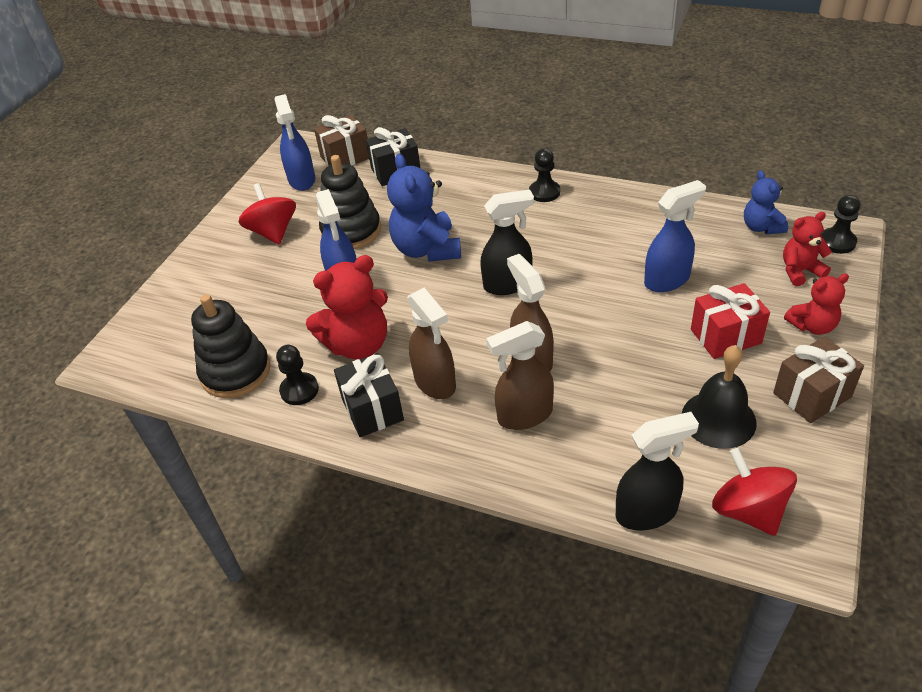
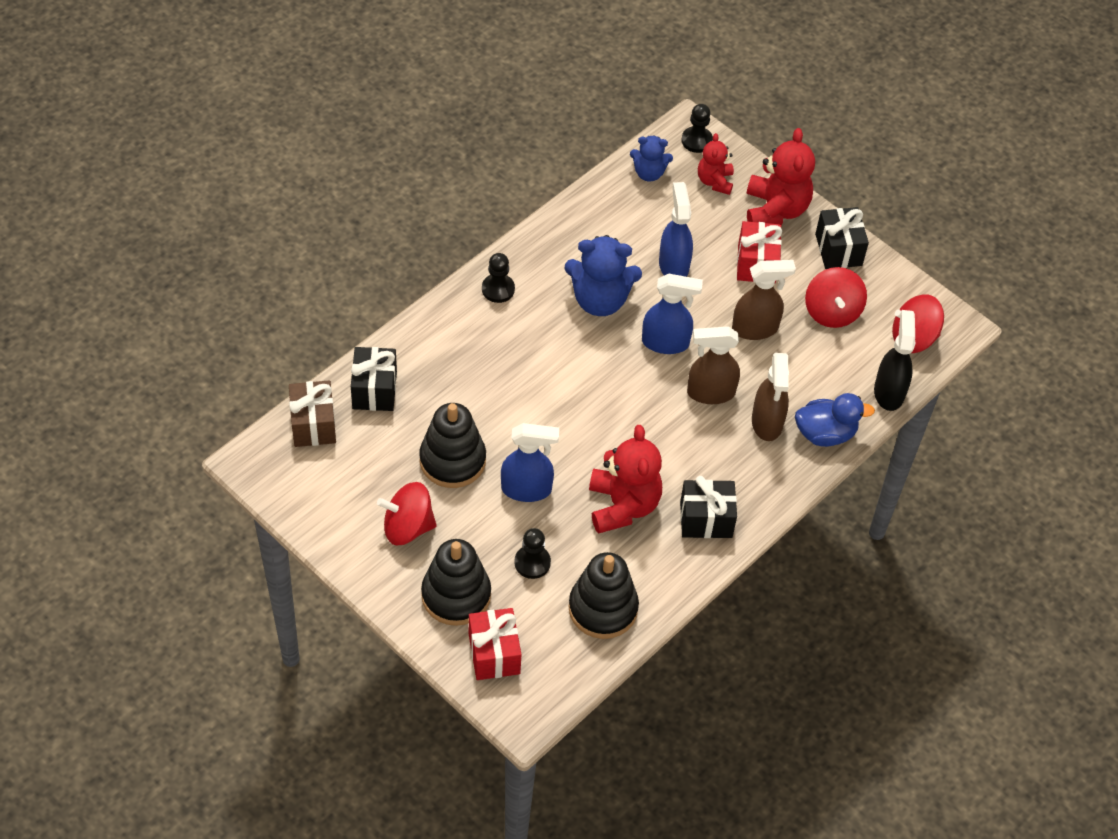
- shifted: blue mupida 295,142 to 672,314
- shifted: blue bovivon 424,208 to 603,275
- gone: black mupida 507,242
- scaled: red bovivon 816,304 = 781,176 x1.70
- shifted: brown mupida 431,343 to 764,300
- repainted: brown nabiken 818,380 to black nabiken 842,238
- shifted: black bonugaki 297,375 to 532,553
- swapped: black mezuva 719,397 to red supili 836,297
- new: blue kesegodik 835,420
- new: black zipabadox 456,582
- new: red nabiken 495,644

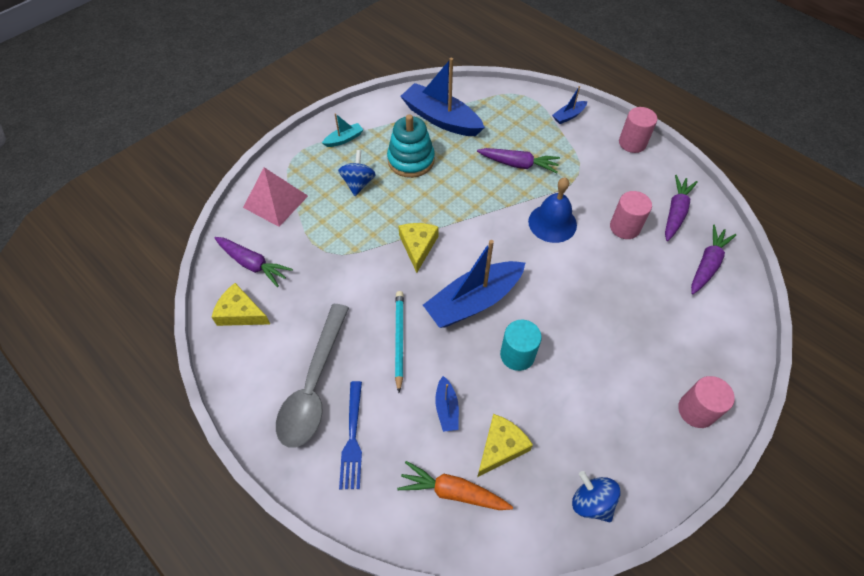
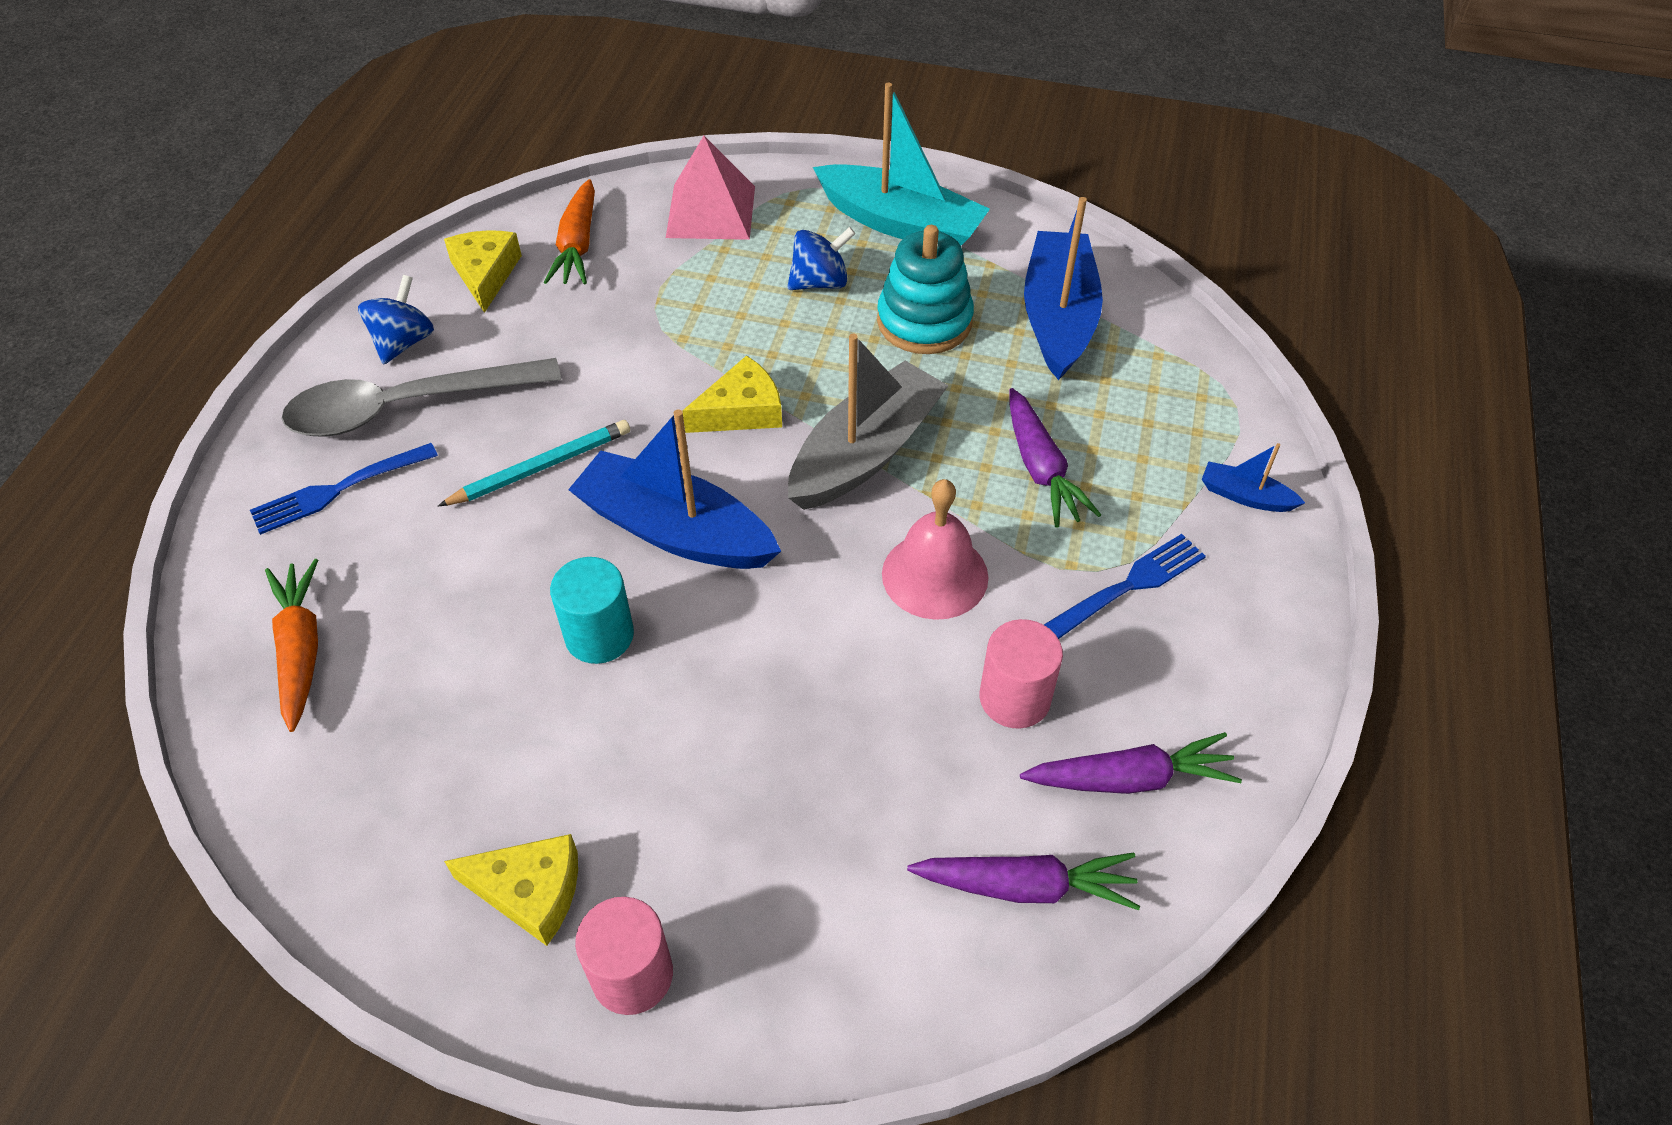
- gone: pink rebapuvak 638,130
- scaled: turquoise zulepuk 342,130 = 901,164 x2.18
- repainted: blue mezuva 552,210 to pink mezuva 935,549
- repainted: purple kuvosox 254,262 to orange kuvosox 569,232
- gone: blue zulepuk 447,404
- shifted: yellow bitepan 505,445 to 511,890
- shifted: blue supili 596,496 to 396,319
- new: grey zulepuk 868,422
- new: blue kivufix 1125,586

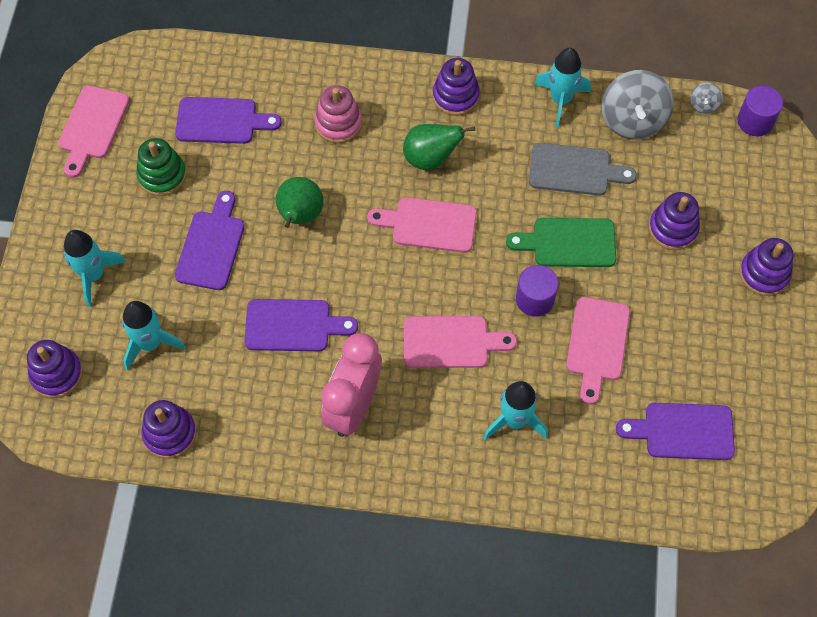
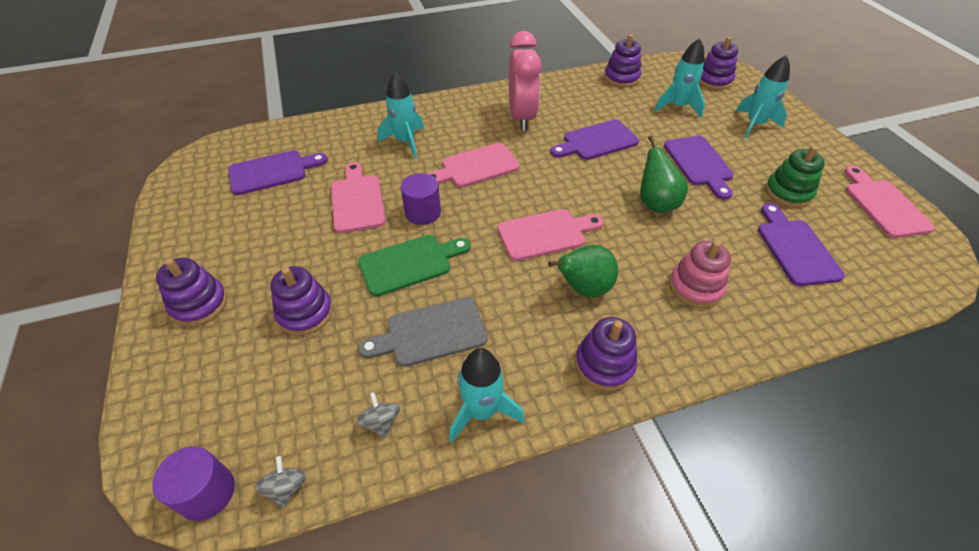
- scaled: grey supili 638,105 = 378,415 x0.45
- rotated: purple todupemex 228,120 = 801,244 105 degrees clockwise

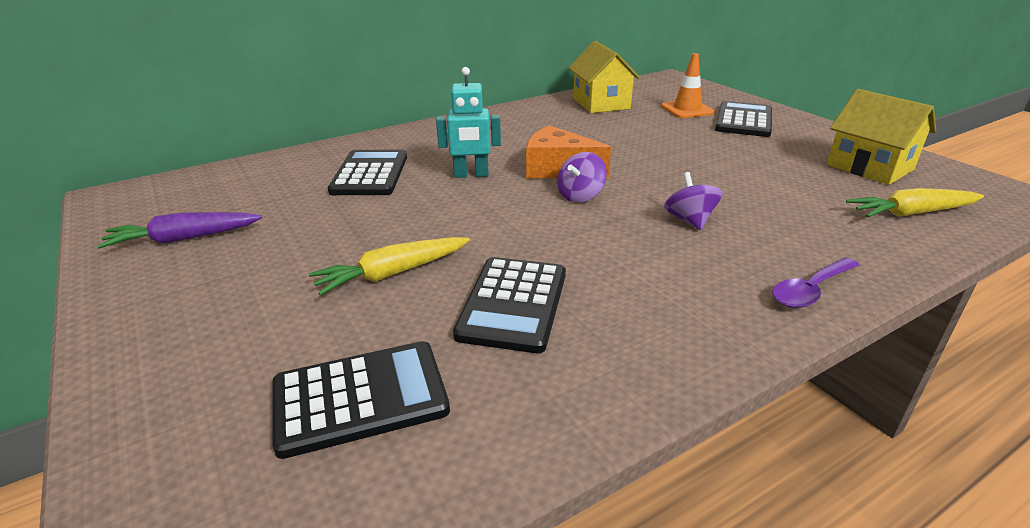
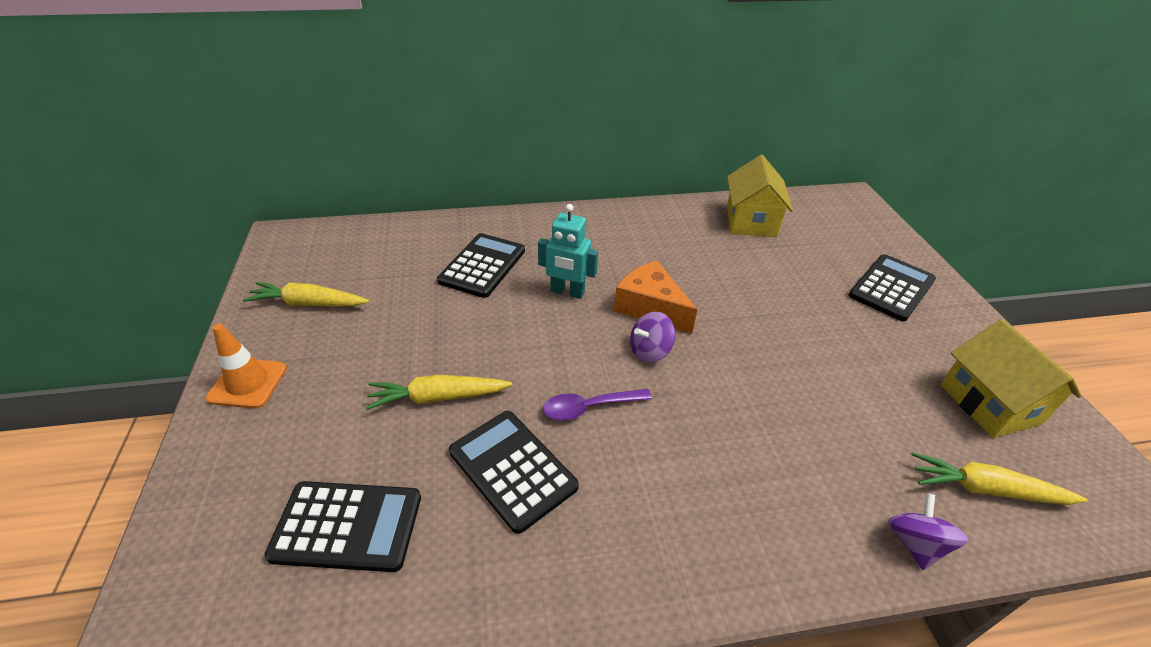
- shifted: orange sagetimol 687,85 to 246,366
- shifted: purple supili 693,201 to 928,531
- repainted: purple kuvosox 180,230 to yellow kuvosox 306,294
- rotated: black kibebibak 509,305 = 514,472 105 degrees clockwise
- shifted: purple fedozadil 815,282 to 597,405

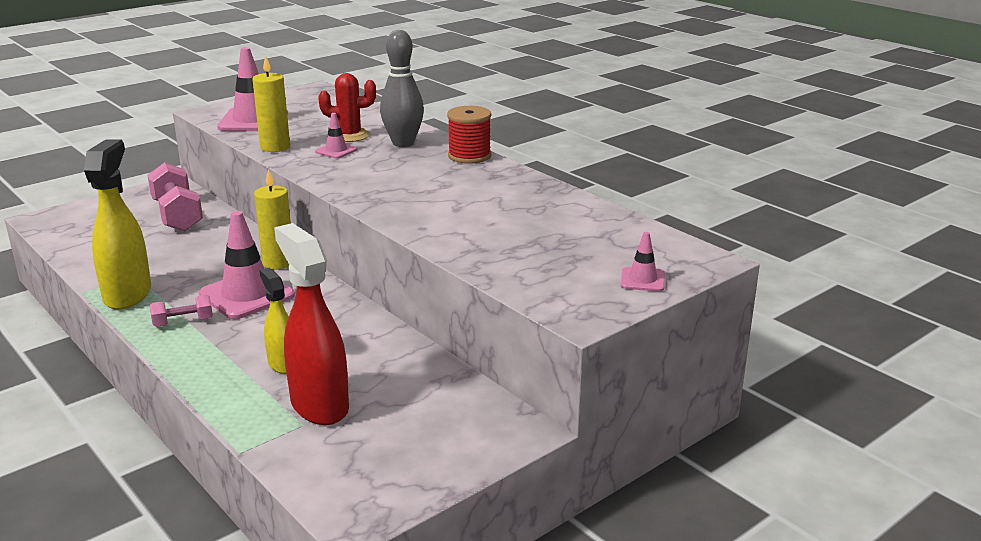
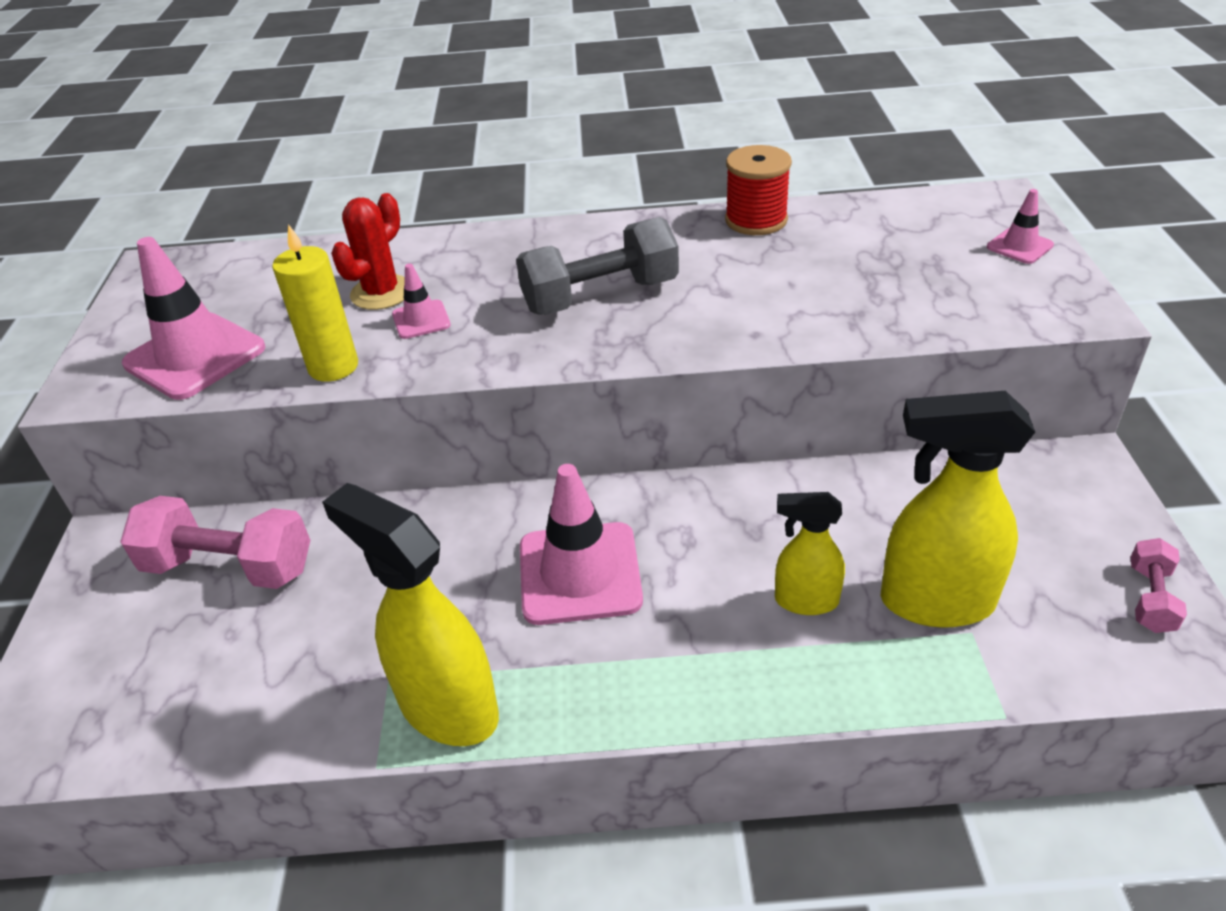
- gone: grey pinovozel 402,88
- shifted: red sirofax 469,135 to 758,190
- gone: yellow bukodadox 272,219
- repainted: red mupida 311,324 to yellow mupida 958,509
- shifted: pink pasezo 181,311 to 1159,585
- new: grey pasezo 597,266

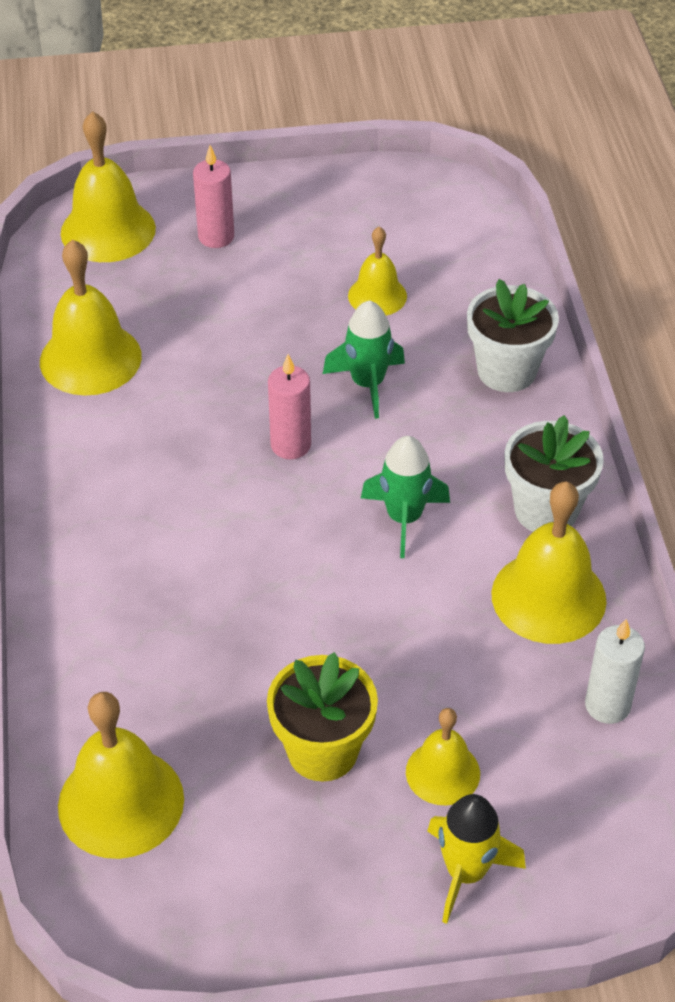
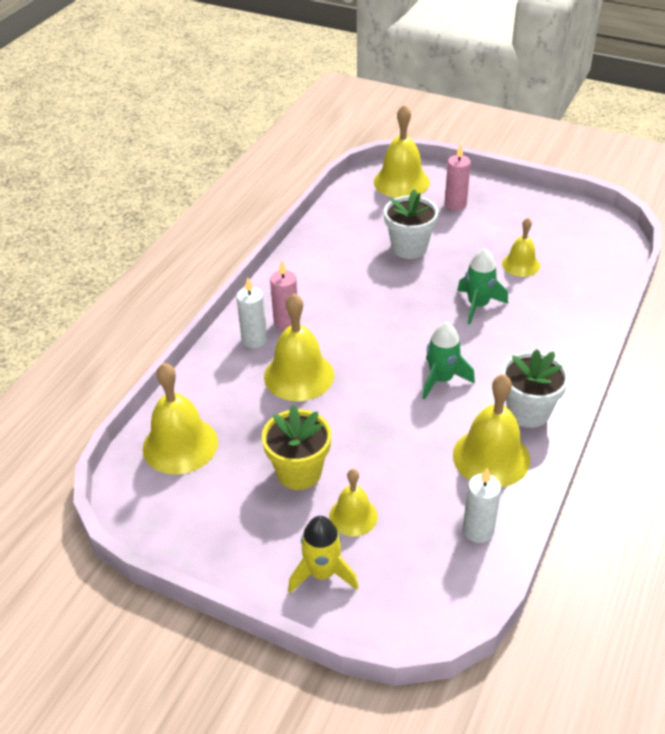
- shifted: yellow mezuva 91,317 to 299,347
- shifted: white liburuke 513,335 to 411,224
- shifted: pink bukodadox 289,406 to 283,296
- new: white bukodadox 251,312

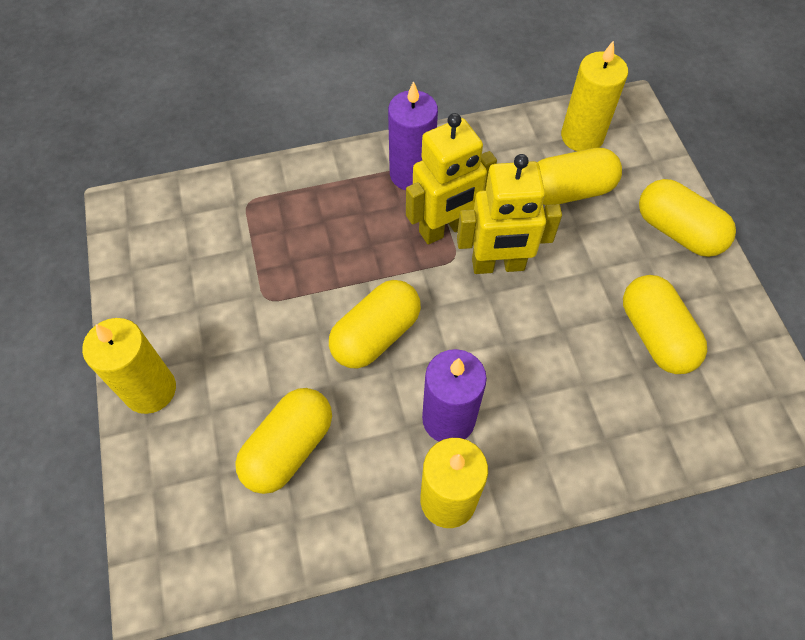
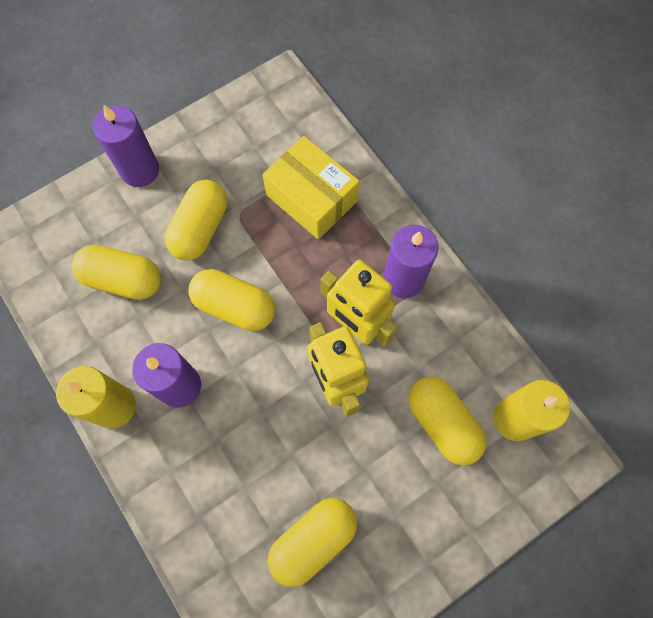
- shifted: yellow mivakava 687,218 to 196,220
- repainted: yellow bukodadox 129,366 to purple bukodadox 126,146
- new: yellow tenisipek 310,187

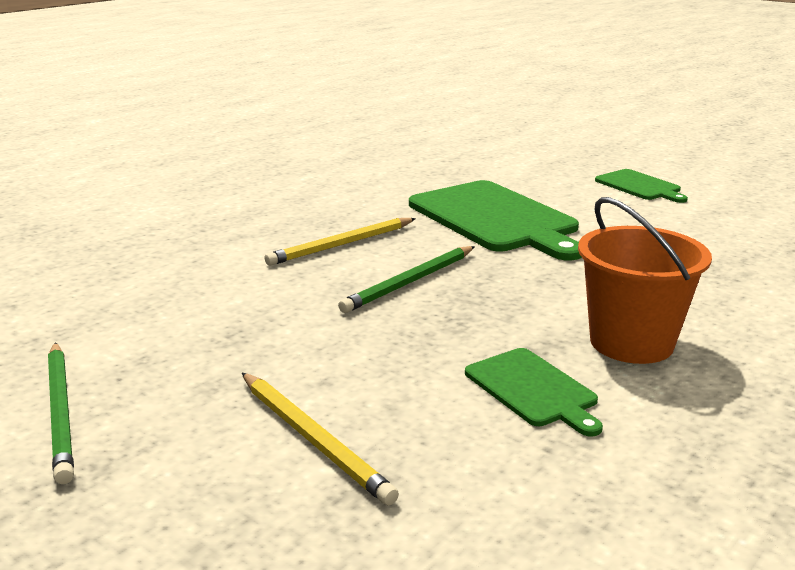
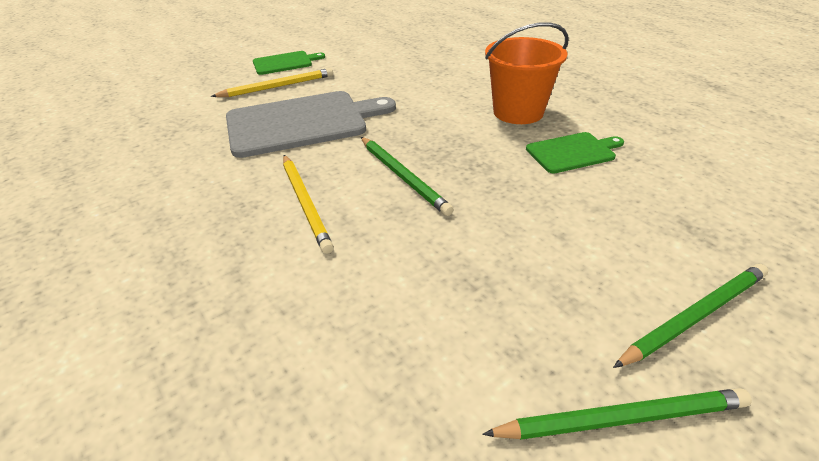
- repainted: green todupemex 495,220 to grey todupemex 311,124
- shifted: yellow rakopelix 320,439 to 272,82
- new: green rakopelix 690,316

